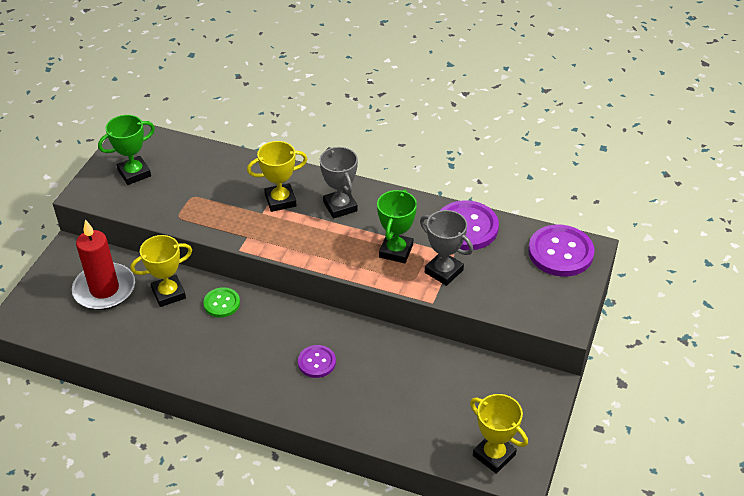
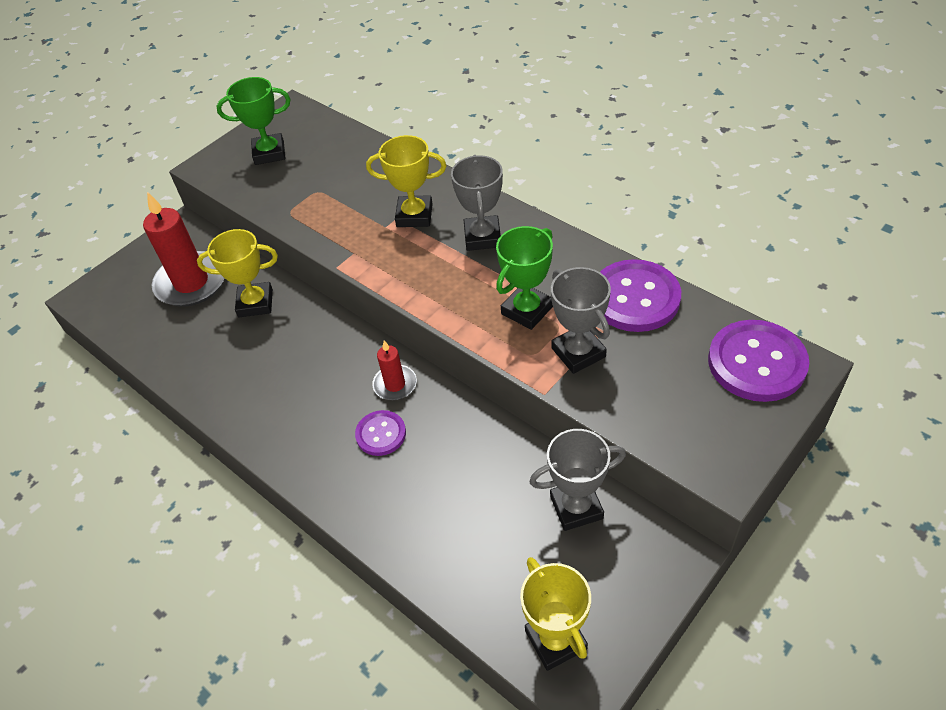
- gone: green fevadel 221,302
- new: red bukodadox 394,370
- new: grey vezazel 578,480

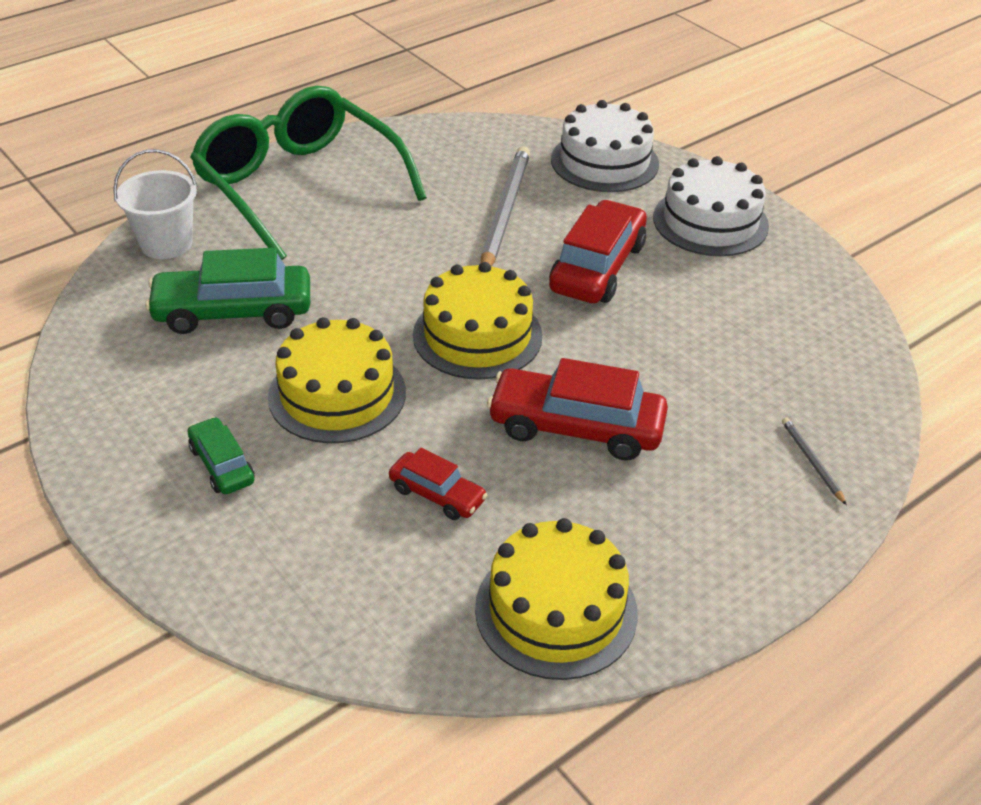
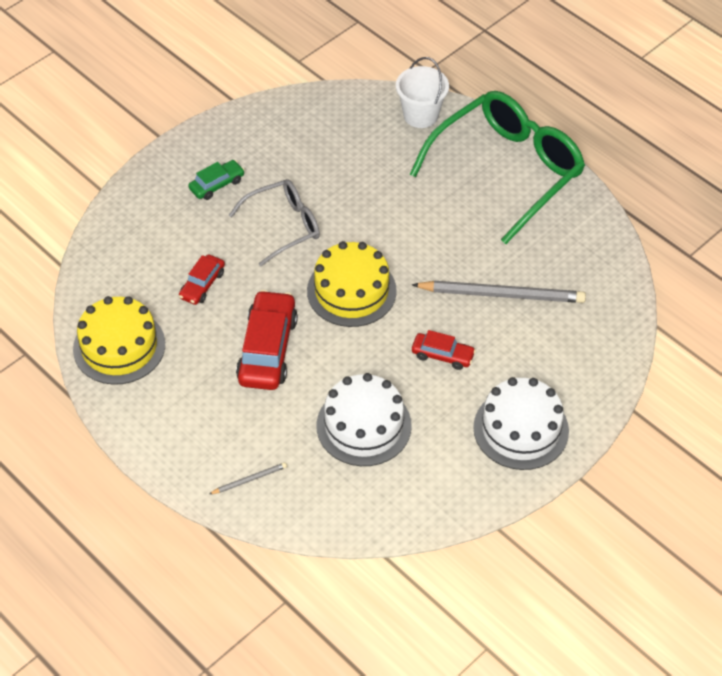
- shifted: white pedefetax 605,146 to 364,419
- scaled: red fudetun 598,251 = 444,350 x0.54
- gone: green fudetun 227,291
- swapped: yellow pedefetax 337,380 to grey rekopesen 274,222

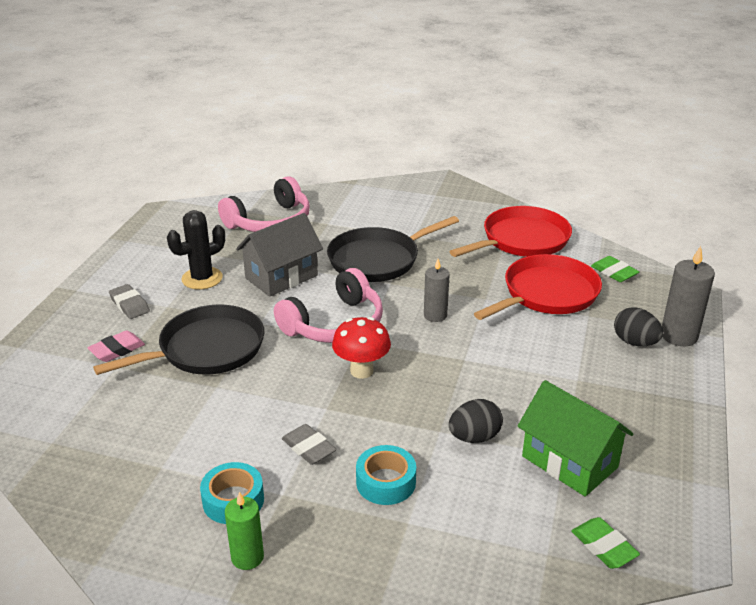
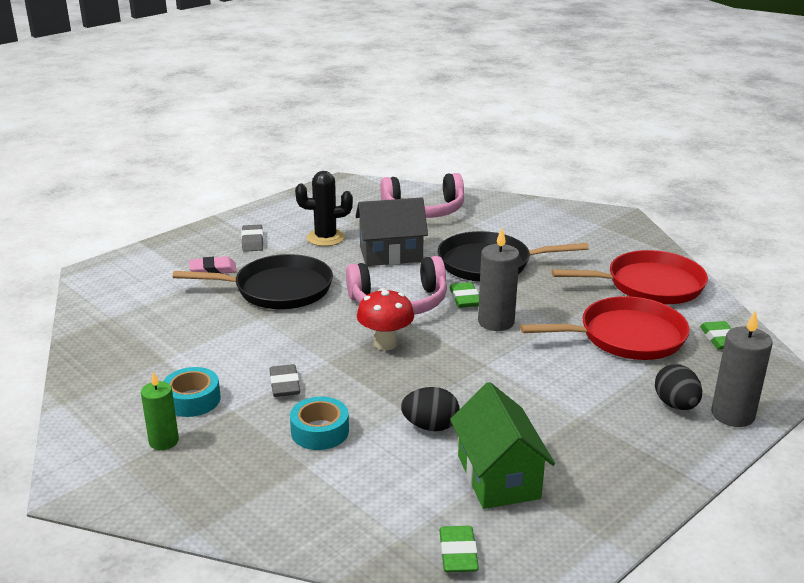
- scaled: grey bukodadox 437,290 = 499,279 x1.50
- new: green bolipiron 464,295

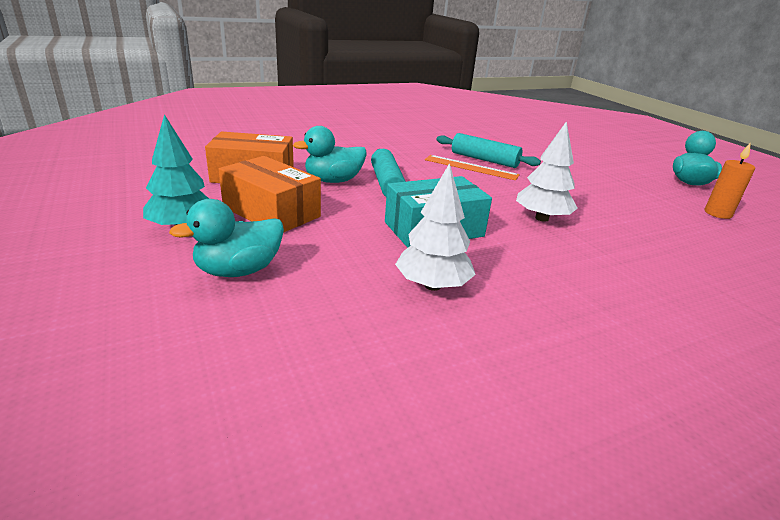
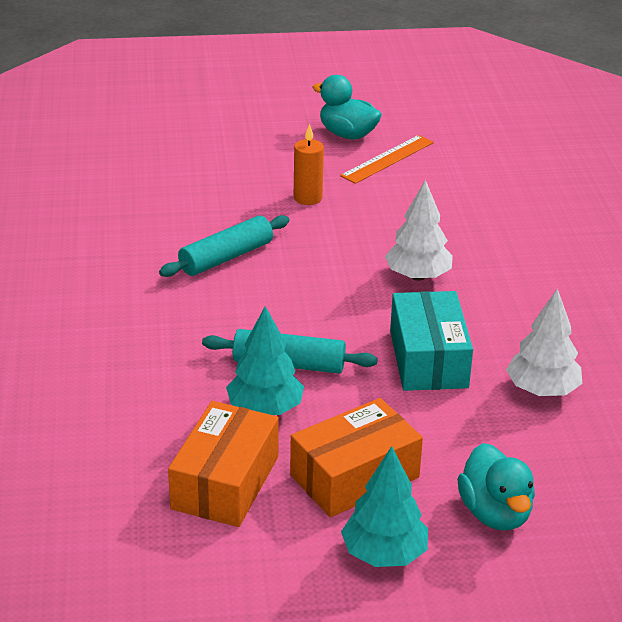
- swapped: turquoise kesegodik 330,154 to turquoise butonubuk 265,360
- shifted: orange bukodadox 730,181 to 309,164
- shifted: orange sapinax 472,167 to 387,159

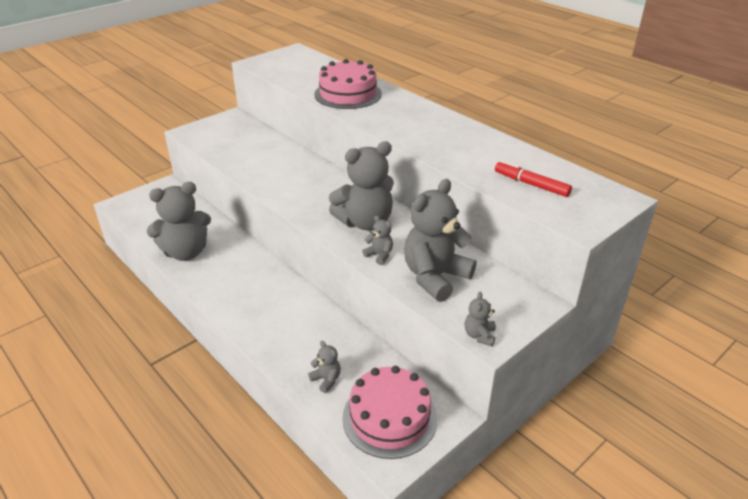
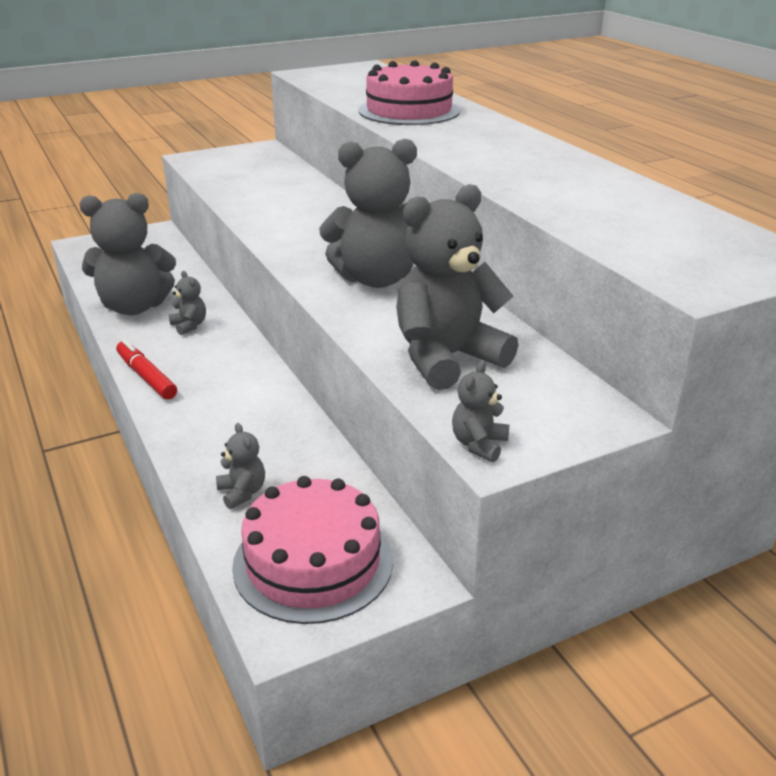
- shifted: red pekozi 533,179 to 146,369
- shifted: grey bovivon 377,240 to 187,303

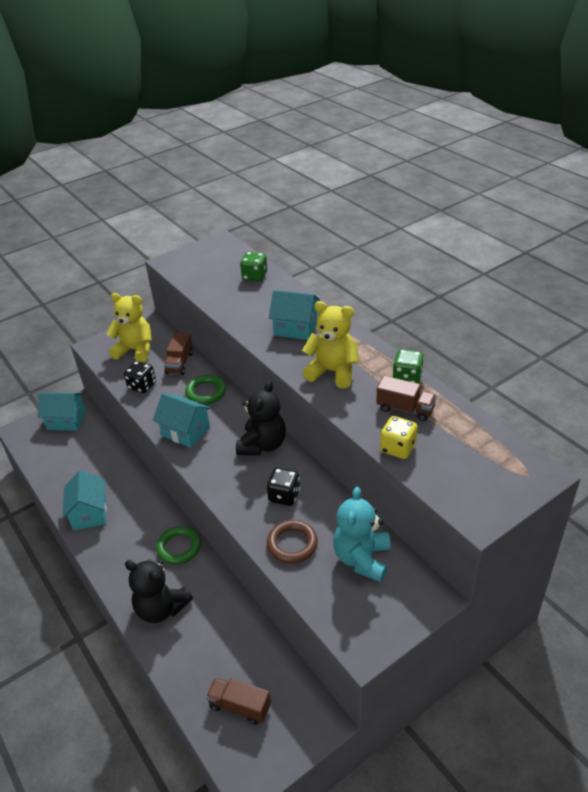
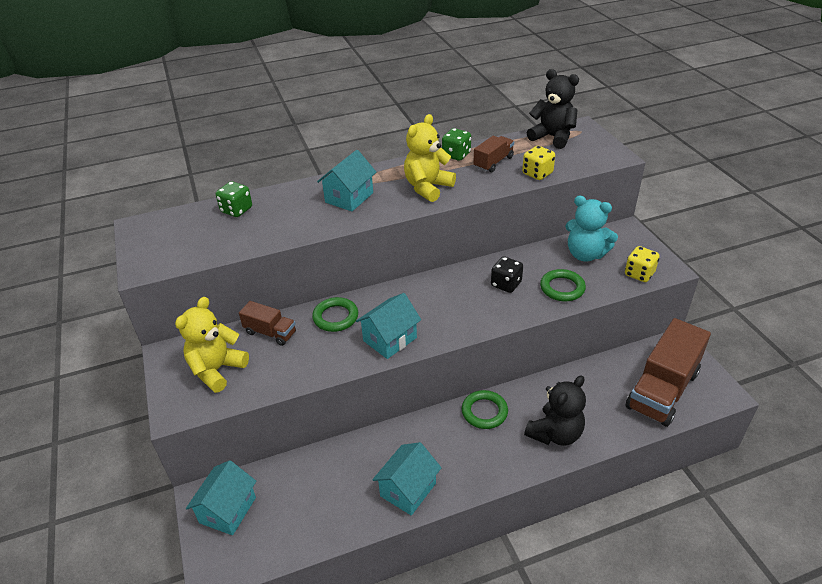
- gone: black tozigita 140,377
- shifted: black bovivon 261,418 to 553,109
- rotated: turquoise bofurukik 84,500 = 407,479 60 degrees counterclockwise
- repainted: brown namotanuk 292,542 to green namotanuk 563,285
- scaled: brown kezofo 238,701 = 668,372 x1.98
- new: yellow tozigita 642,264

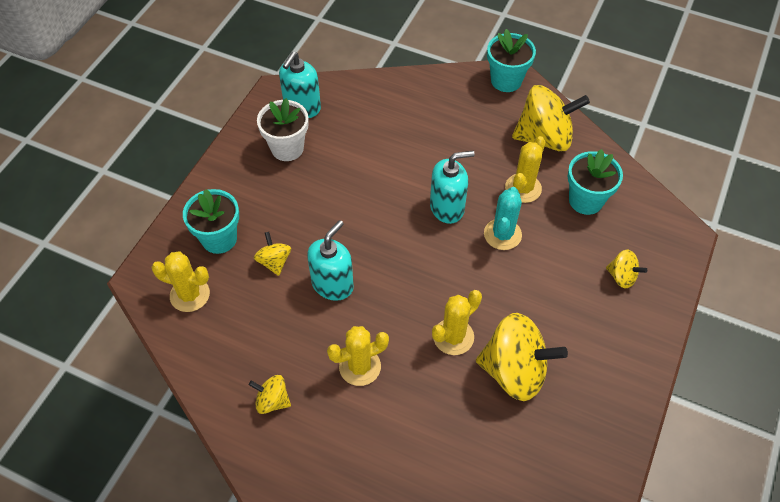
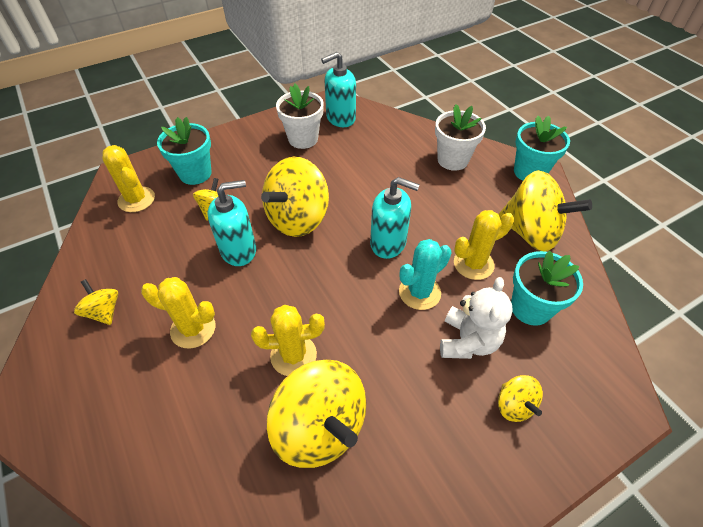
- new: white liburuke 460,137
- new: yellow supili 295,197
- new: white bovivon 476,318

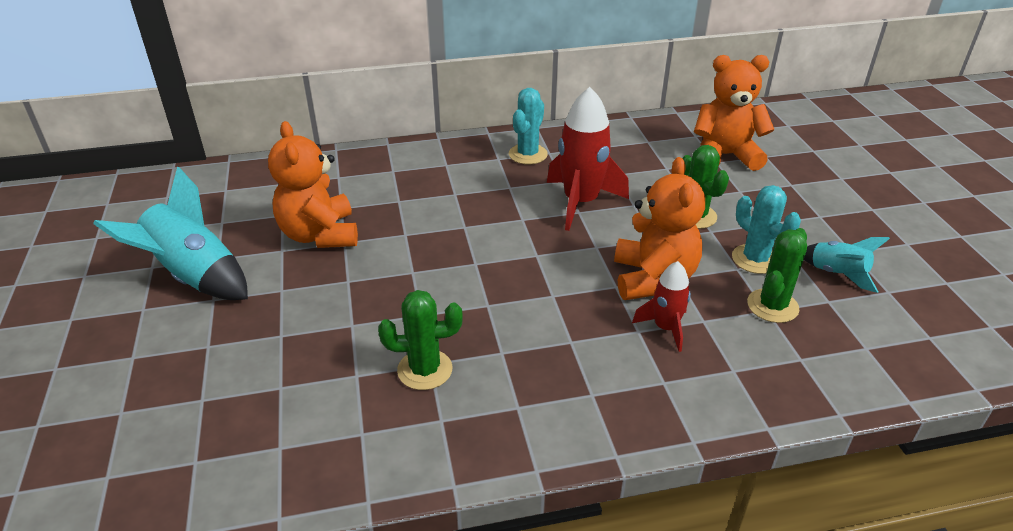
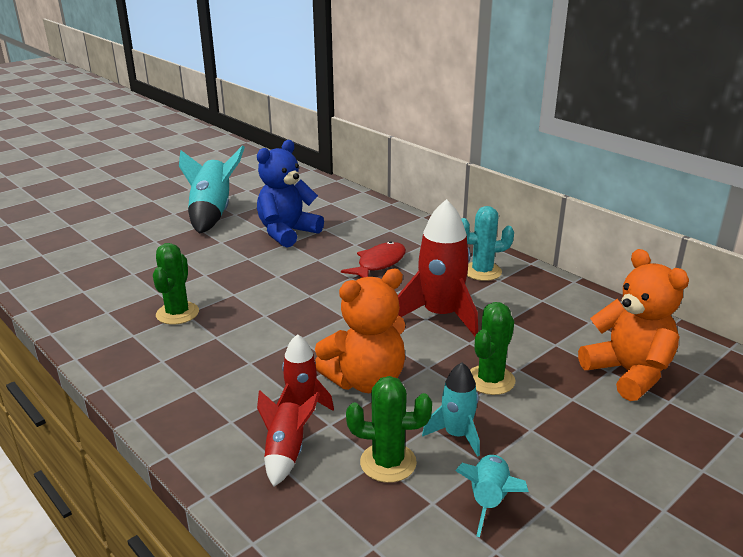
- repainted: orange bovivon 313,184 to blue bovivon 290,194
- swapped: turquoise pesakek 766,229 to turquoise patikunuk 451,409
- rotated: green pesakek 420,340 = 176,284 45 degrees clockwise
- new: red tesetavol 373,259
- new: red patikunuk 288,438

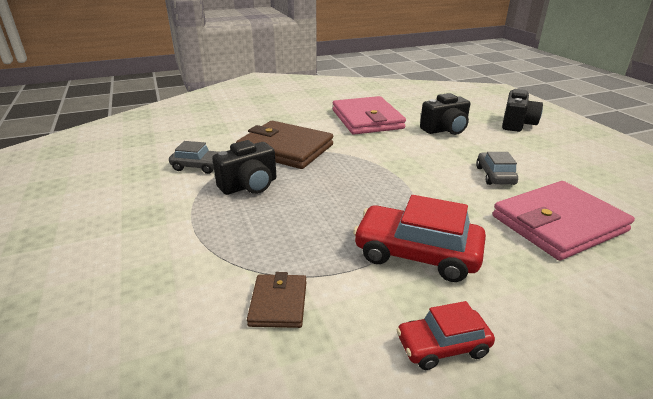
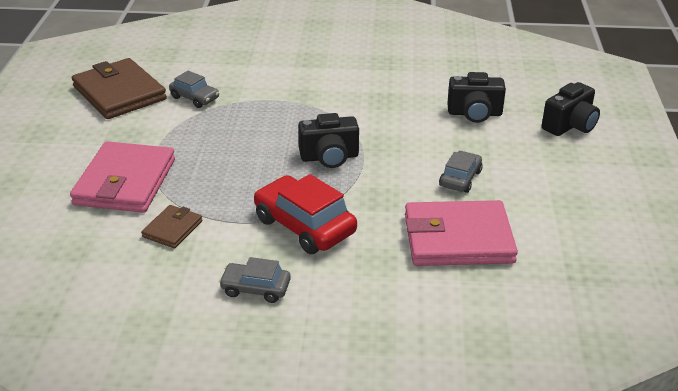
- shifted: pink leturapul 369,115 to 122,177
- shifted: brown leturapul 284,145 to 119,88
- shifted: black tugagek 244,167 to 328,140
- repainted: red fudetun 445,335 to grey fudetun 255,280

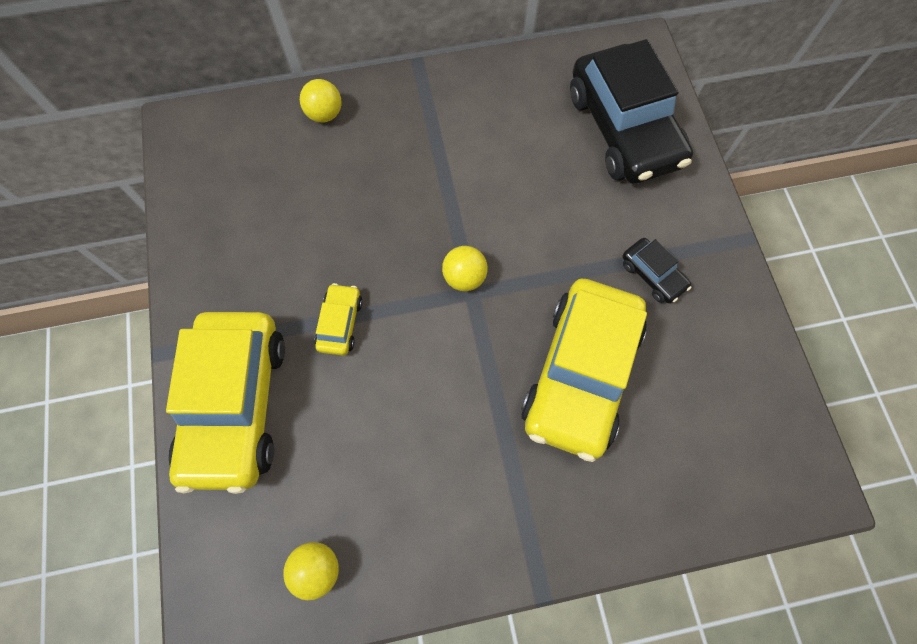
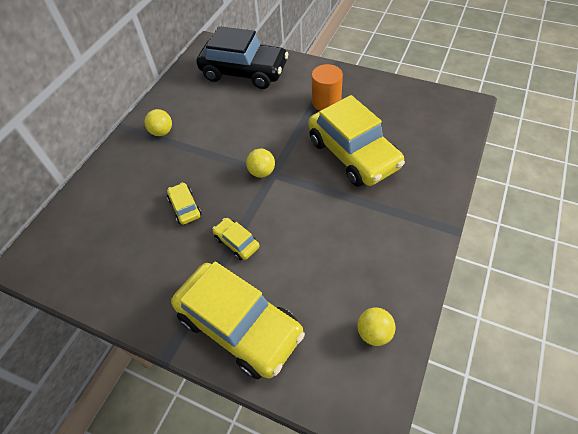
- shifted: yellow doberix 320,101 to 158,122
- swapped: black fudetun 656,270 to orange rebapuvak 327,87
- new: yellow fudetun 184,203

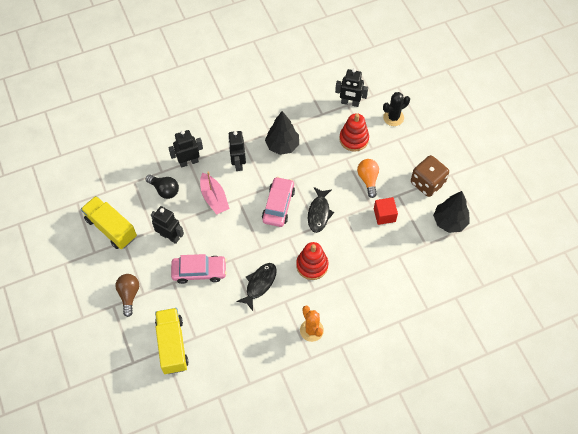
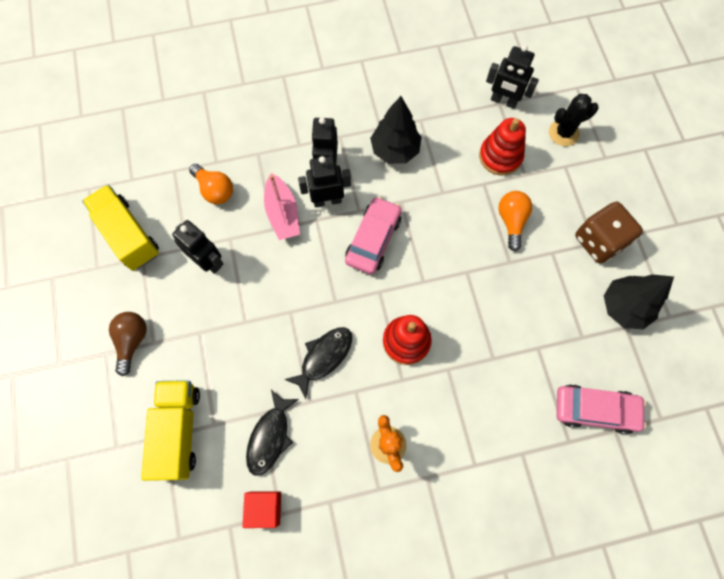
- shifted: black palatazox 185,149 to 324,181
- repainted: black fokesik 162,187 to orange fokesik 211,184
- shifted: black tesetavol 321,210 to 272,433
- shifted: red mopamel 386,211 to 262,509
- shifted: pink fudetun 199,269 to 601,409

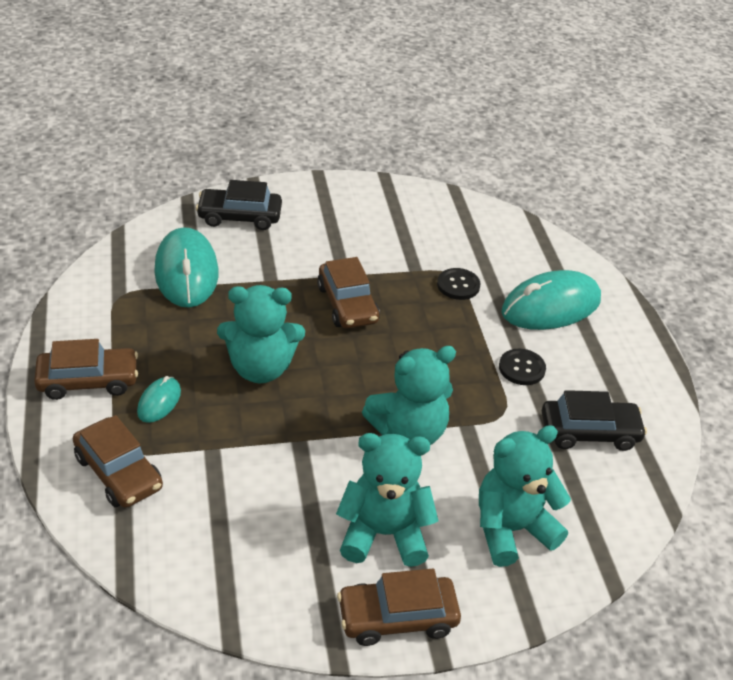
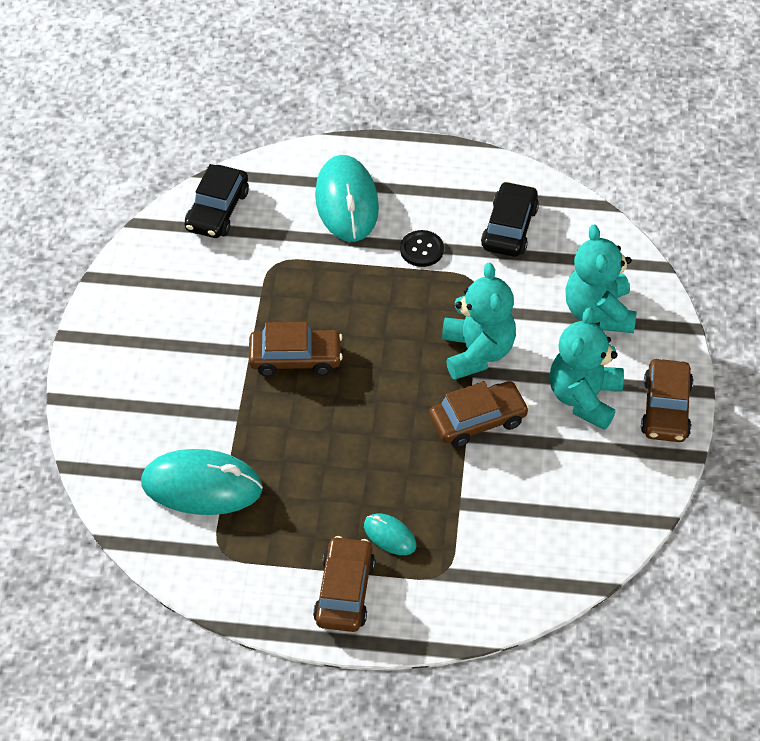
- shifted: black fudetun 239,205 to 217,201
- gone: black fevadel 459,284
- gone: turquoise bovivon 261,334
- shifted: brown fudetun 118,461 to 479,414

